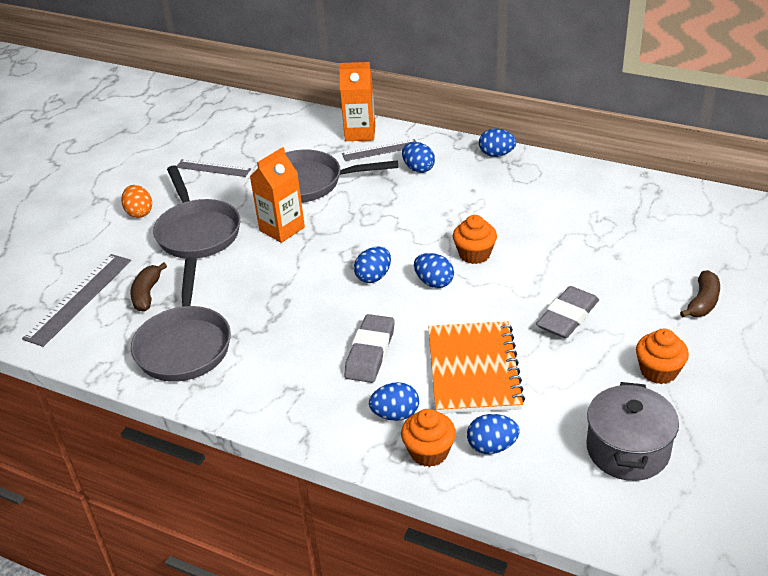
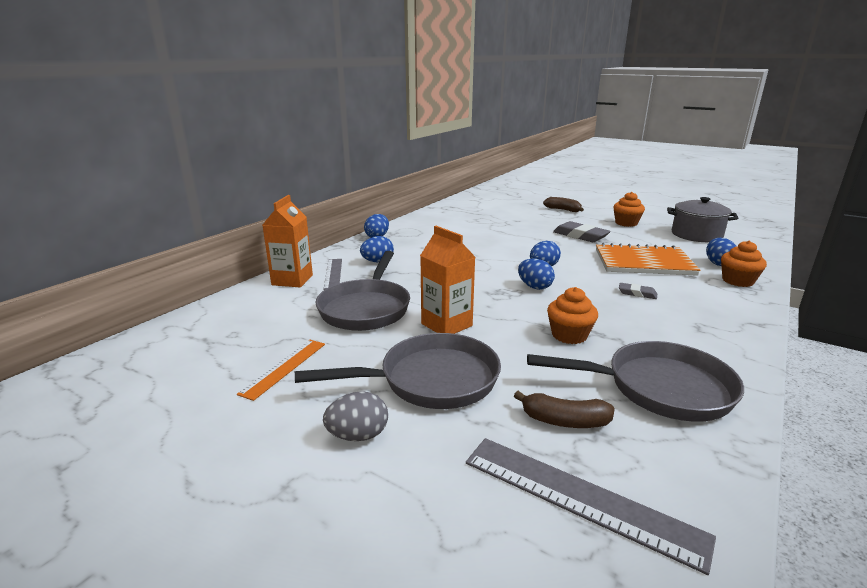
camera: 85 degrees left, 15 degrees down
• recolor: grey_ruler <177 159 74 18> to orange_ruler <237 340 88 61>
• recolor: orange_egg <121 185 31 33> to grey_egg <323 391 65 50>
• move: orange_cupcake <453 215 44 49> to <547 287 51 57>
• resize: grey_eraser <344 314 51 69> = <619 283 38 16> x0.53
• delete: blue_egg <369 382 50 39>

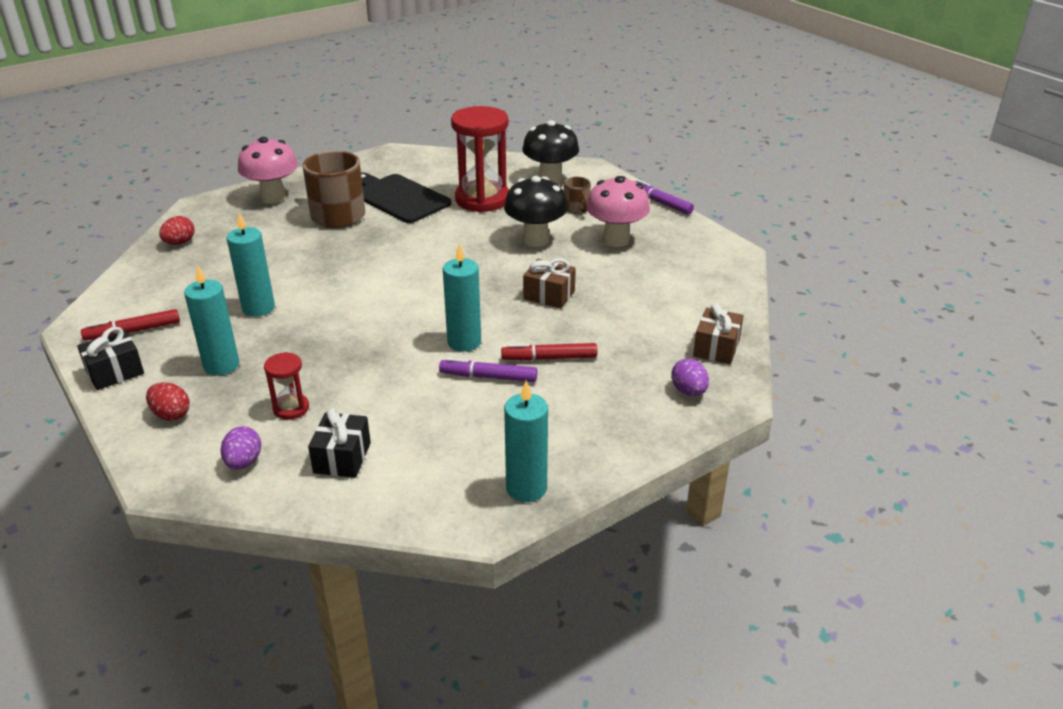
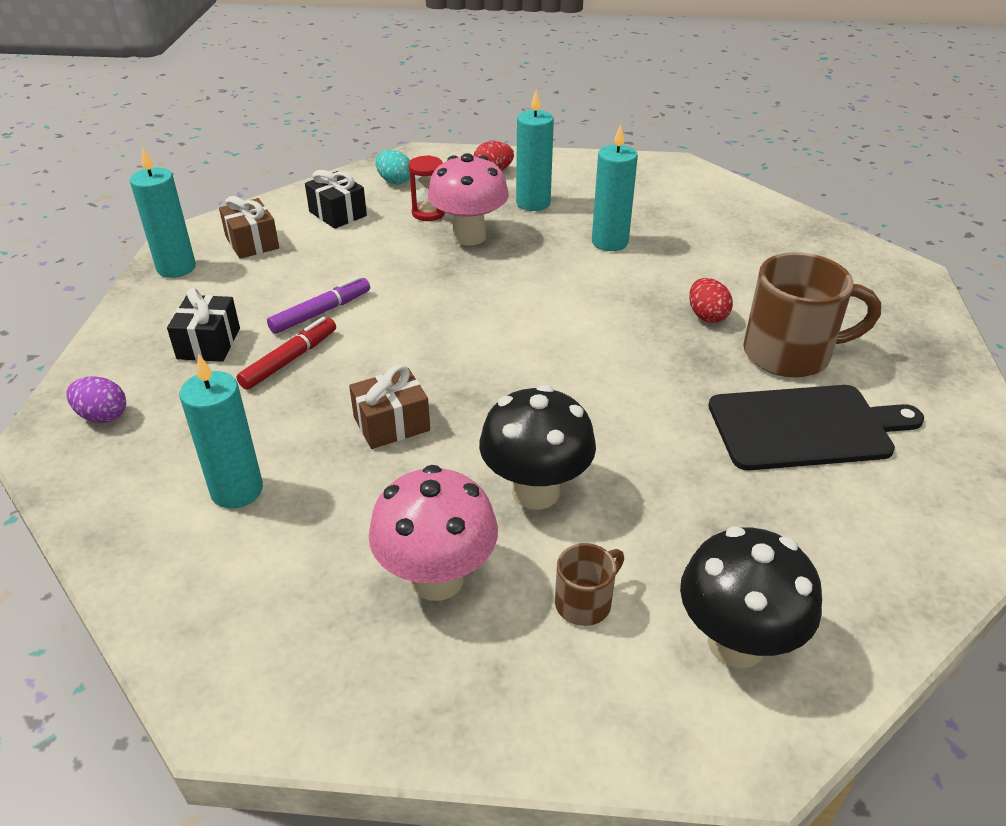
camera: 130 degrees right, 5 degrees up
• delete: red_hourglass <451 106 58 107>
• move: pink_mushroom <238 137 60 67> to <428 153 81 93>
• rotate: brown_mug <564 177 27 37> = <555 543 69 83> 120 degrees clockwise
• delete: purple_marker <634 180 60 35>
• move: red_egg <159 216 36 29> to <689 278 44 45>
• move: turquoise_candle <443 243 38 109> to <179 354 84 154>
• move: brown_gift <693 303 50 61> to <219 196 60 63>
• delete: red_marker <81 309 99 32>
• move: black_gift <77 327 67 63> to <167 288 73 74>
• recolor: purple_egg <221 426 40 44> to turquoise_egg <375 150 35 35>

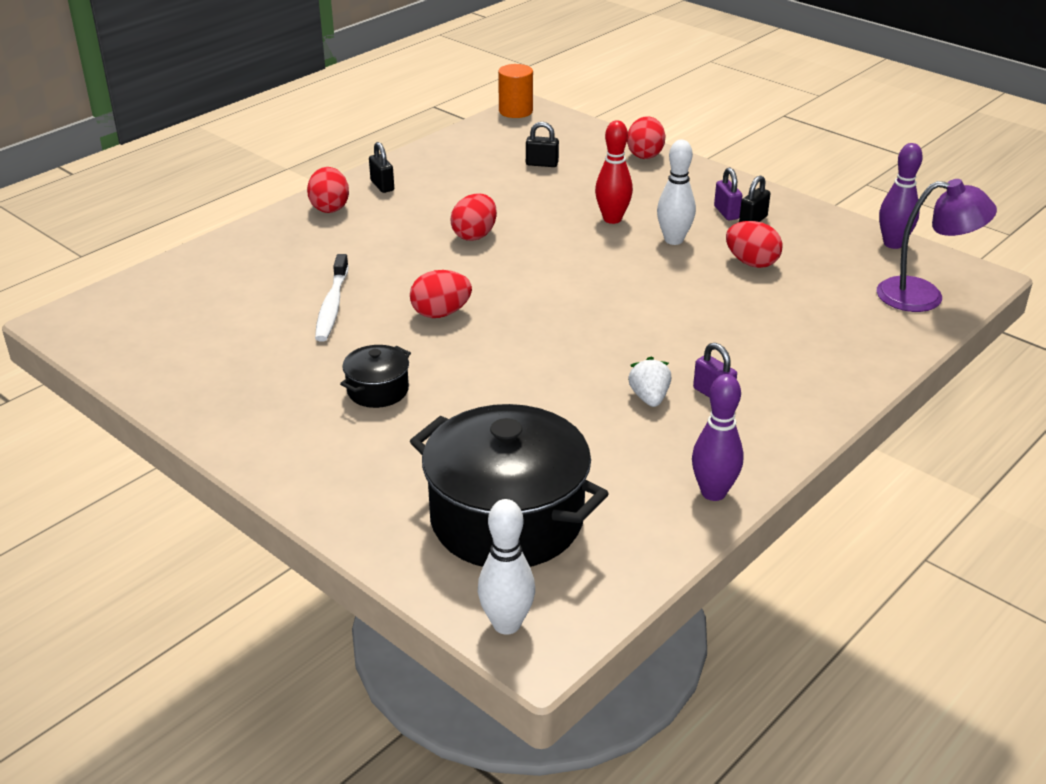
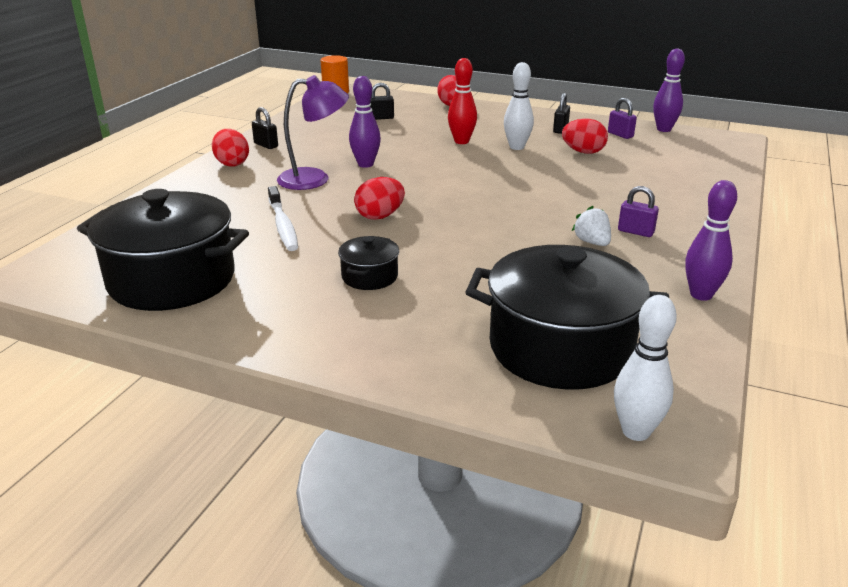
camera: 20 degrees left, 5 degrees down
• move: purple_padlock <714 168 28 52> to <608 98 29 41>
• move: purple_lamp <877 179 120 133> to <277 75 72 115>
• replace: red_egg <451 193 46 48> to purple_bowling_pin <349 76 32 92>
• insert: black_pot <77 189 172 122>

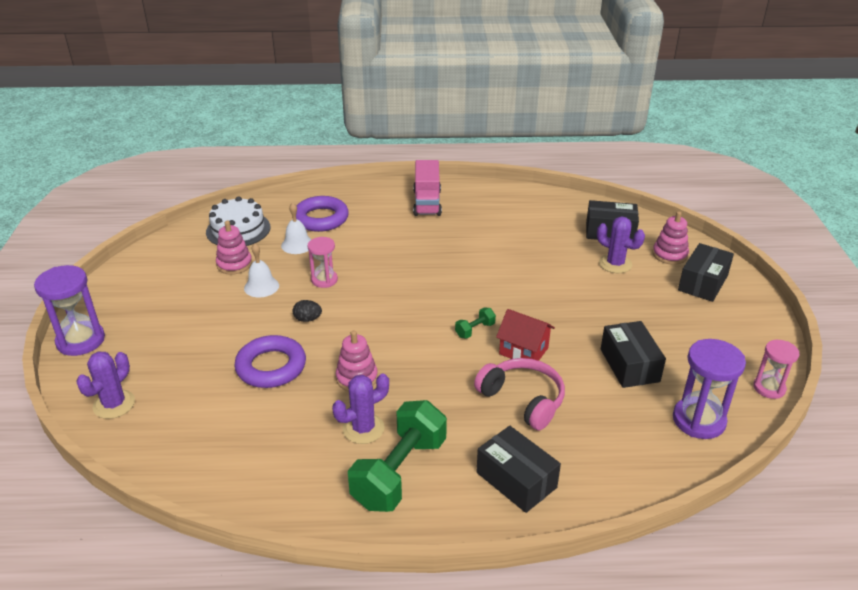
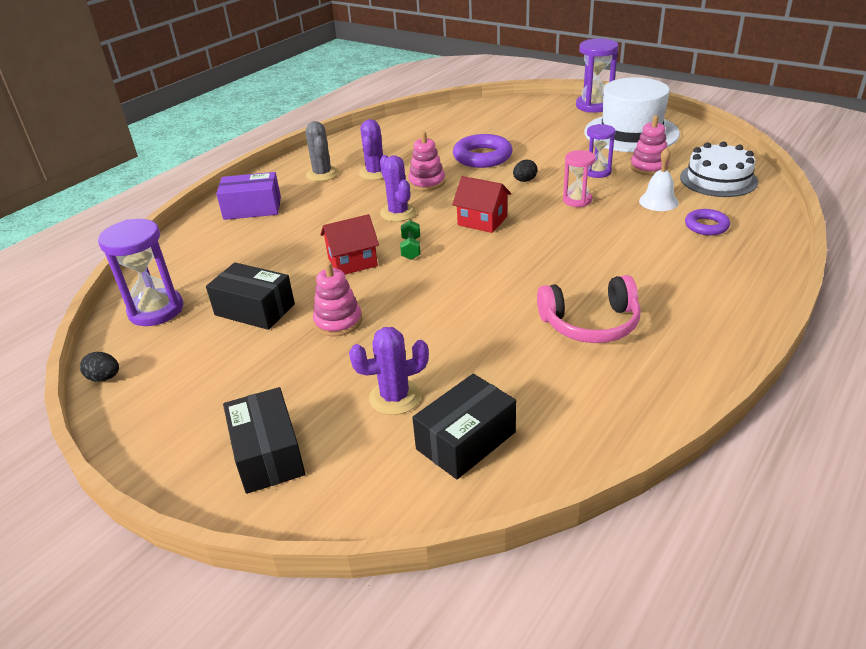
camera: 130 degrees right, 0 degrees up
• delete: pink_truck <413 160 29 56>
• resize: purple_ring <296 196 53 36> = <685 209 45 26> x0.59
• move: pink_stacking_toy <652 211 37 54> to <313 262 49 75>
• replace: white_bell <244 243 35 55> to purple_hourglass <587 124 29 54>
• replace: pink_hourglass <753 340 46 59> to black_egg <80 352 39 30>
• move: purple_cactus <76 351 59 68> to <380 155 37 67>
• move: pink_headphones <474 358 91 72> to <537 275 104 68>
• replace: green_dumbbell <348 400 99 112> to grey_cactus <305 121 34 60>
• recolor: black_box <477 426 84 87> to purple_box <216 172 65 48>
• insert: white_hat <584 77 96 75>
• insert: red_house <452 176 59 57>

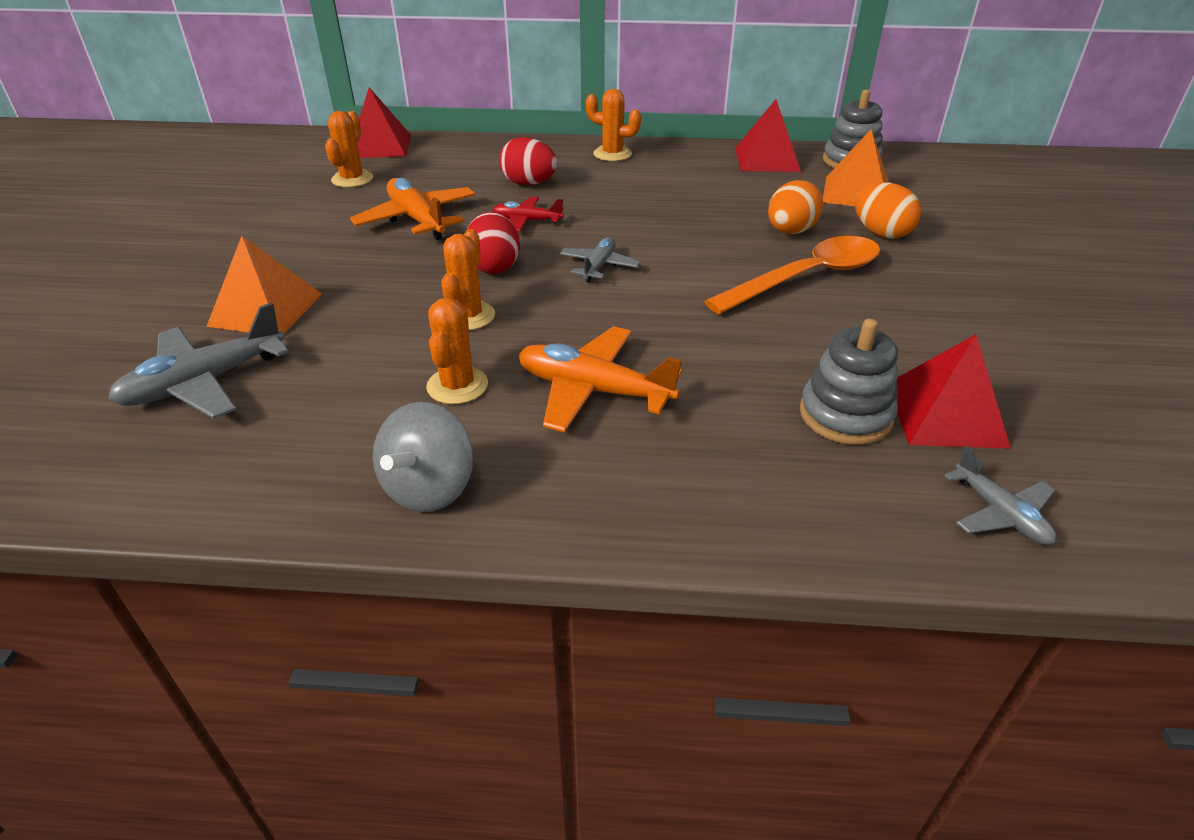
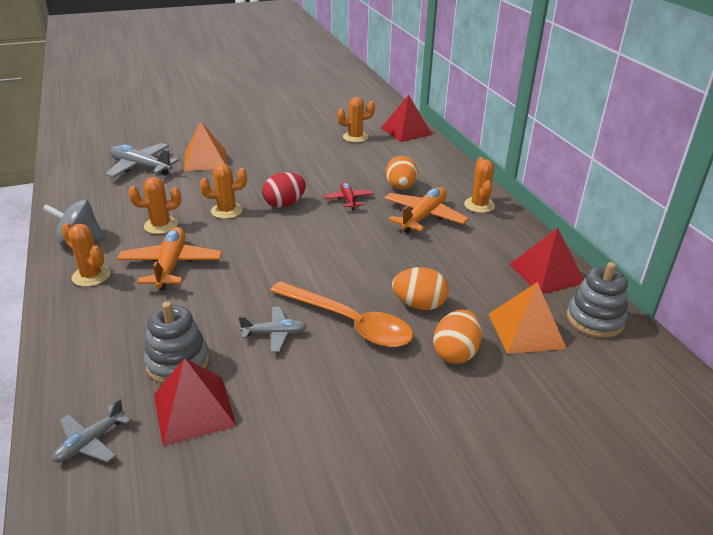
camera: 65 degrees right, 5 degrees down
• recolor: red_egg <499 137 59 48> to orange_egg <385 156 33 34>
• move: orange_plane <350 178 126 62> to <384 187 85 46>
• move: grey_plane <560 237 80 46> to <239 307 68 45>
• insert: orange_cactus <61 223 49 64>

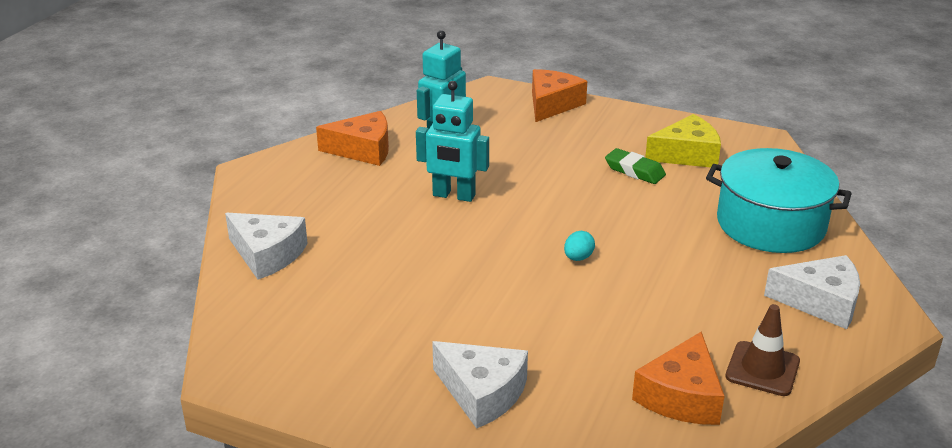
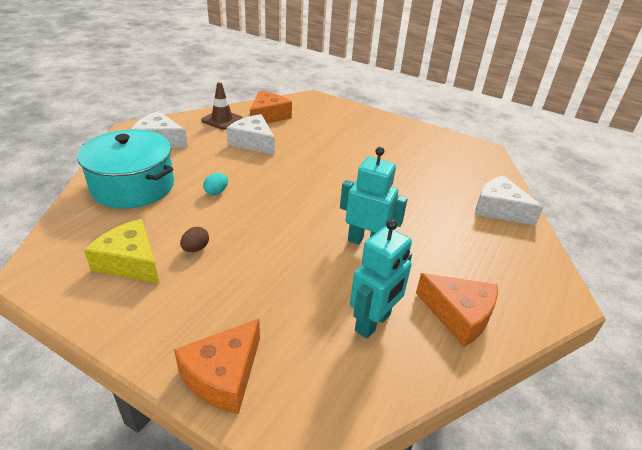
camera: 175 degrees left, 5 degrees up
• rotate: orange_cheese <316 111 73 55> = <416 273 82 74> 150 degrees counterclockwise
• rotate: yellow_cheese <645 114 76 54> = <84 219 76 65> 45 degrees clockwise
• replace: green_eraser <605 148 61 36> to brown_egg <180 227 29 25>
• move: turquoise_egg <564 231 31 30> to <203 173 25 22>
• move: white_cheese <432 341 96 88> to <226 114 49 41>

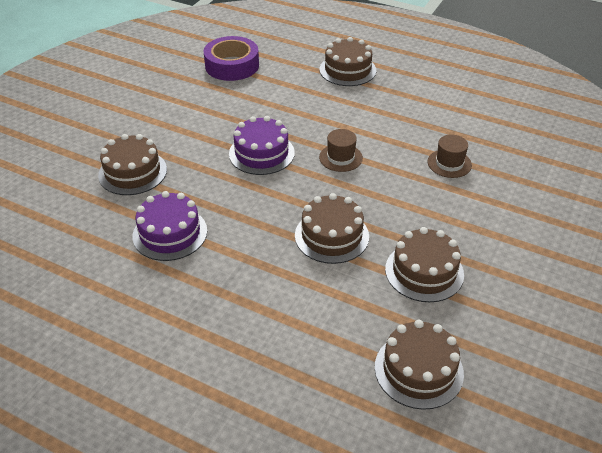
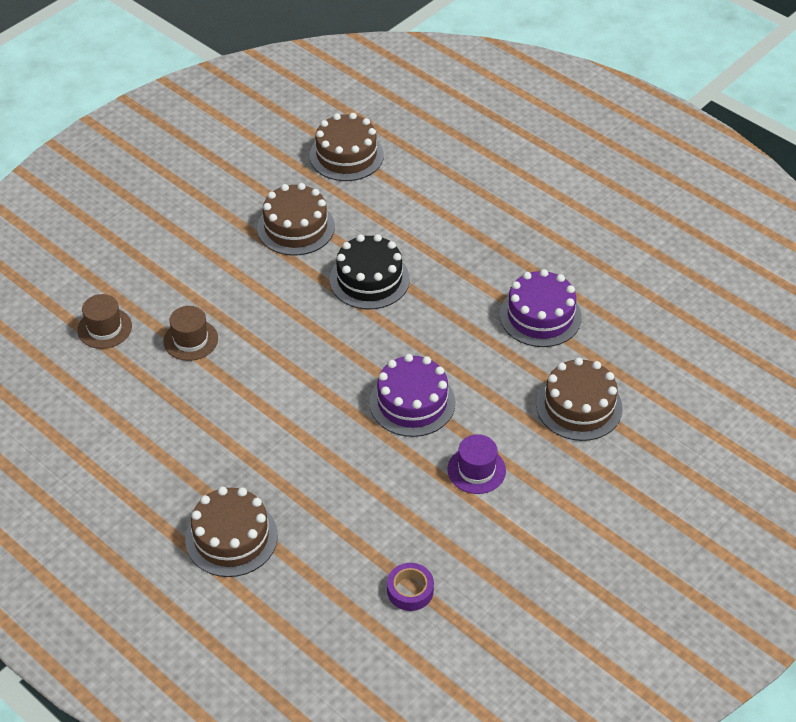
camera: 165 degrees left, 5 degrees up
• resize: purple_tape <203 36 56 45> = <387 563 47 48> x0.52
• move: brown_hat <319 129 44 43> to <77 294 55 55>
• recolor: brown_cake <295 193 74 71> to black_cake <330 234 80 75>
• insert: purple_hat <447 434 59 60>

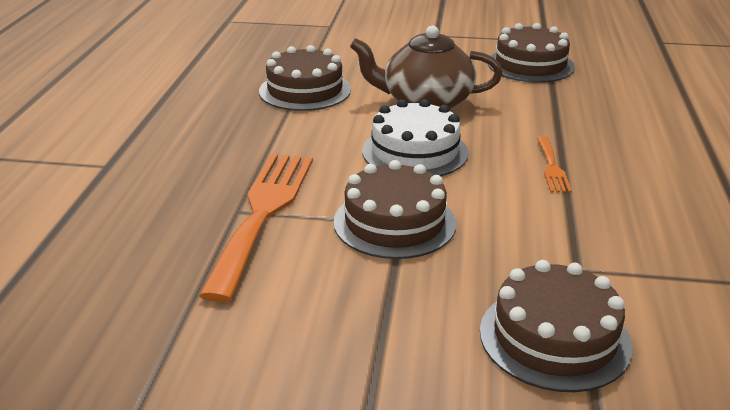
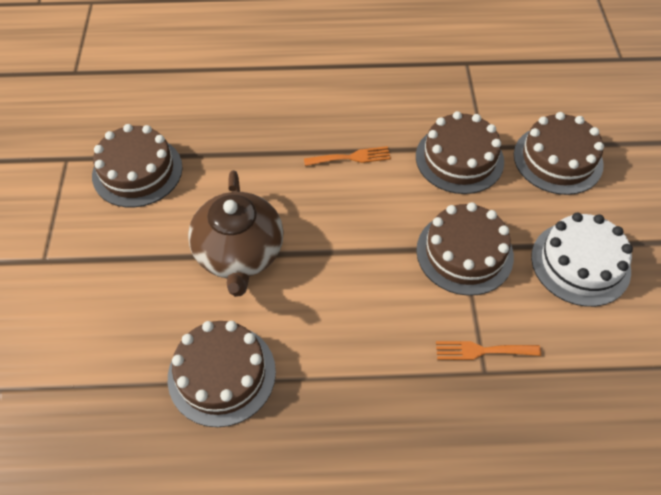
camera: 100 degrees left, 25 degrees up
• move: white_cake <362 99 107 77> to <531 213 102 94>
• resize: orange_fork <199 154 114 148> = <436 341 105 19> x0.46
• insert: brown_cake <416 111 88 83>

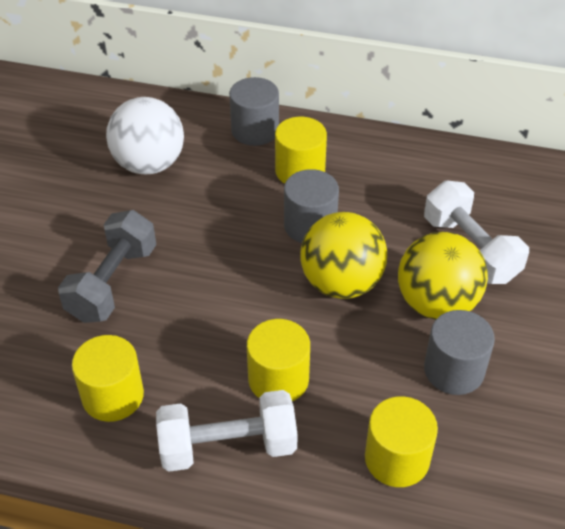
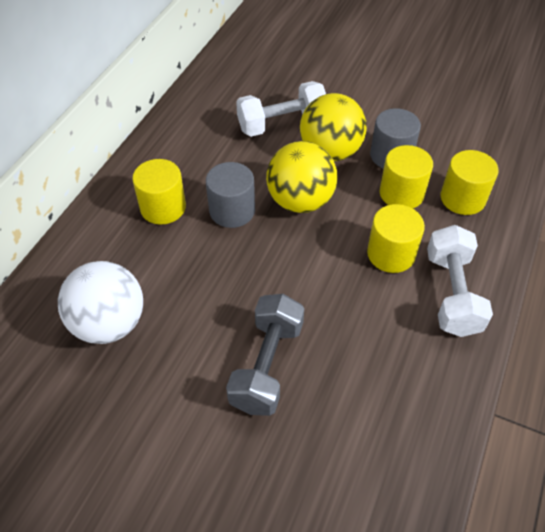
camera: 80 degrees left, 5 degrees up
• delete: grey_cylinder <229 77 50 69>
• rotate: grey_dumbbell <58 210 98 113> = <226 294 78 122> 75 degrees clockwise
• move: yellow_cylinder <72 335 72 87> to <380 145 53 64>

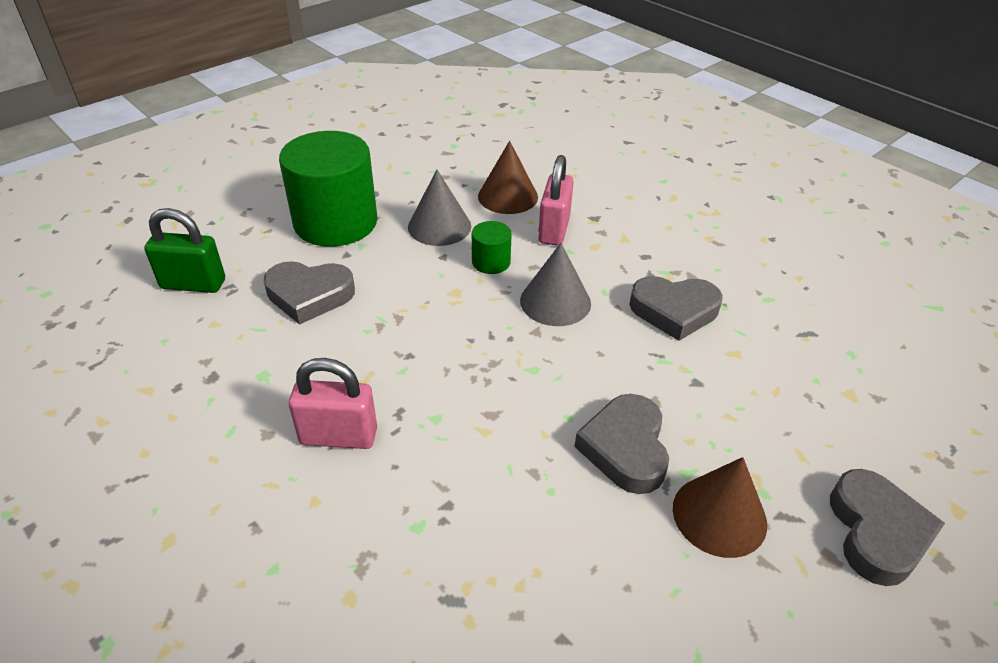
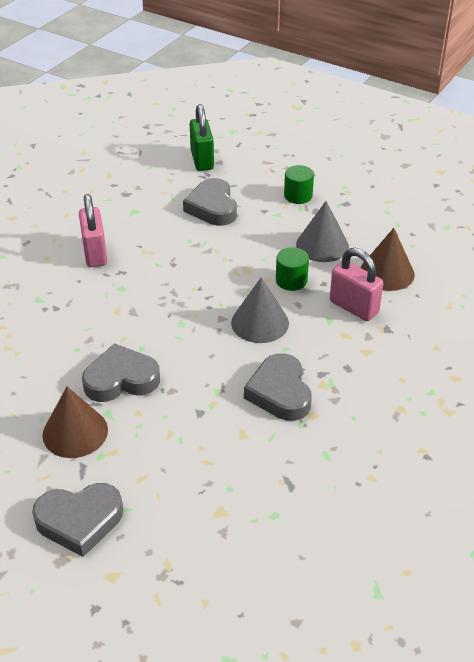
camera: 75 degrees right, 0 degrees up
• resize: green_cylinder <279 131 99 116> = <284 165 30 39> x0.44
• rotate: pink_padlock <538 155 36 91> = <330 248 54 73> 45 degrees clockwise

